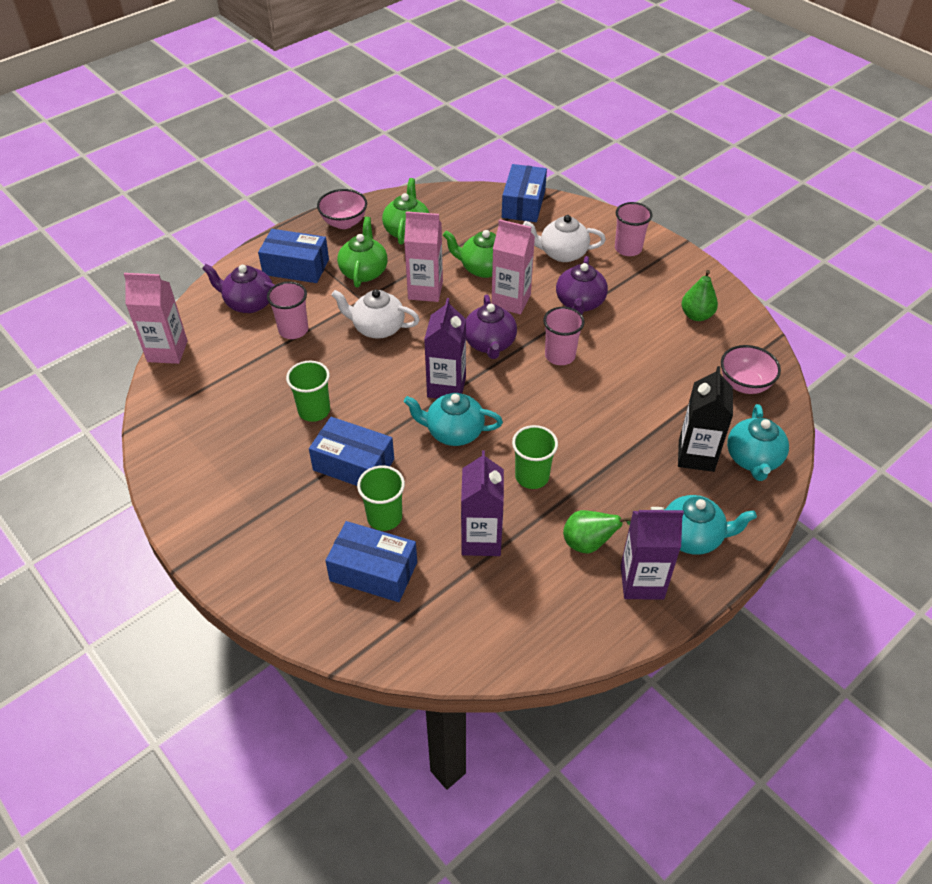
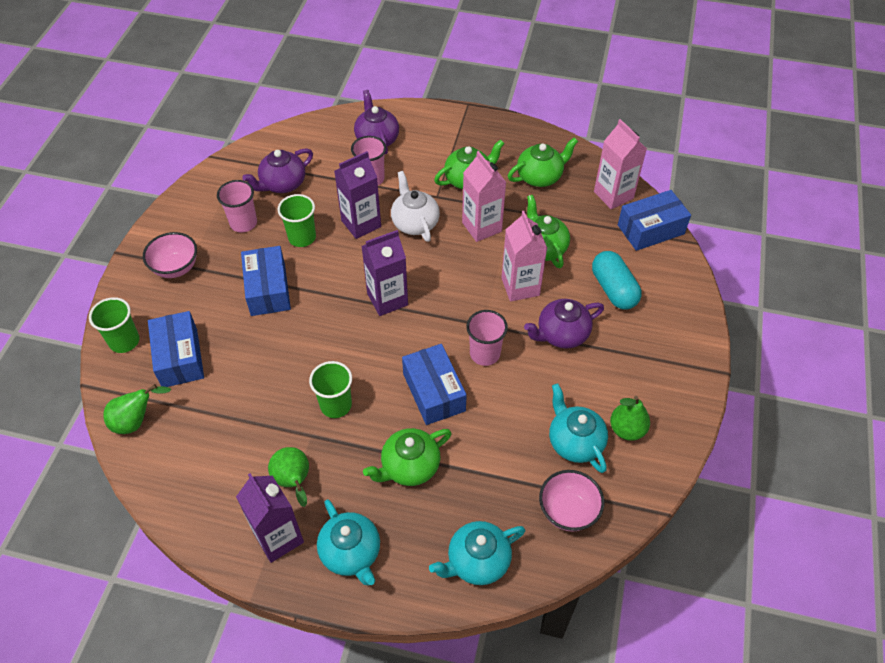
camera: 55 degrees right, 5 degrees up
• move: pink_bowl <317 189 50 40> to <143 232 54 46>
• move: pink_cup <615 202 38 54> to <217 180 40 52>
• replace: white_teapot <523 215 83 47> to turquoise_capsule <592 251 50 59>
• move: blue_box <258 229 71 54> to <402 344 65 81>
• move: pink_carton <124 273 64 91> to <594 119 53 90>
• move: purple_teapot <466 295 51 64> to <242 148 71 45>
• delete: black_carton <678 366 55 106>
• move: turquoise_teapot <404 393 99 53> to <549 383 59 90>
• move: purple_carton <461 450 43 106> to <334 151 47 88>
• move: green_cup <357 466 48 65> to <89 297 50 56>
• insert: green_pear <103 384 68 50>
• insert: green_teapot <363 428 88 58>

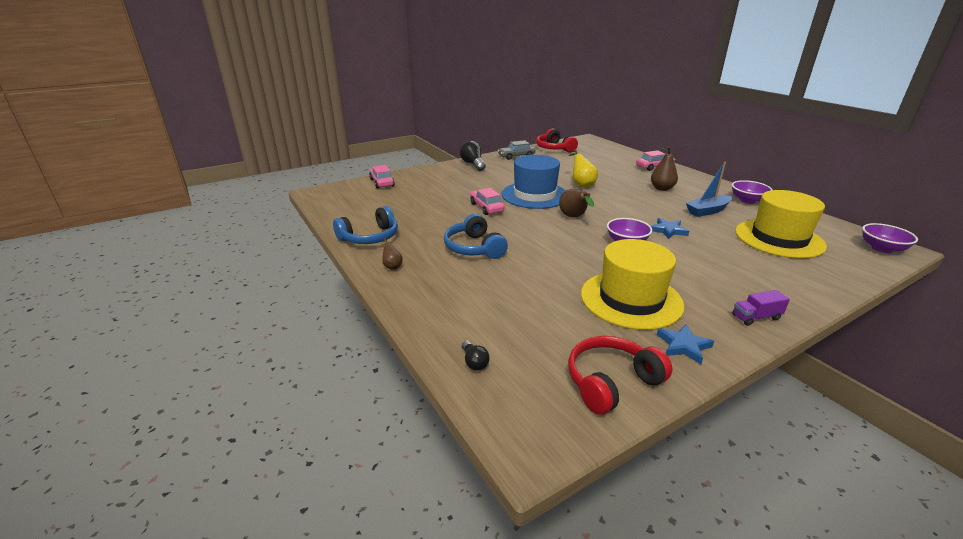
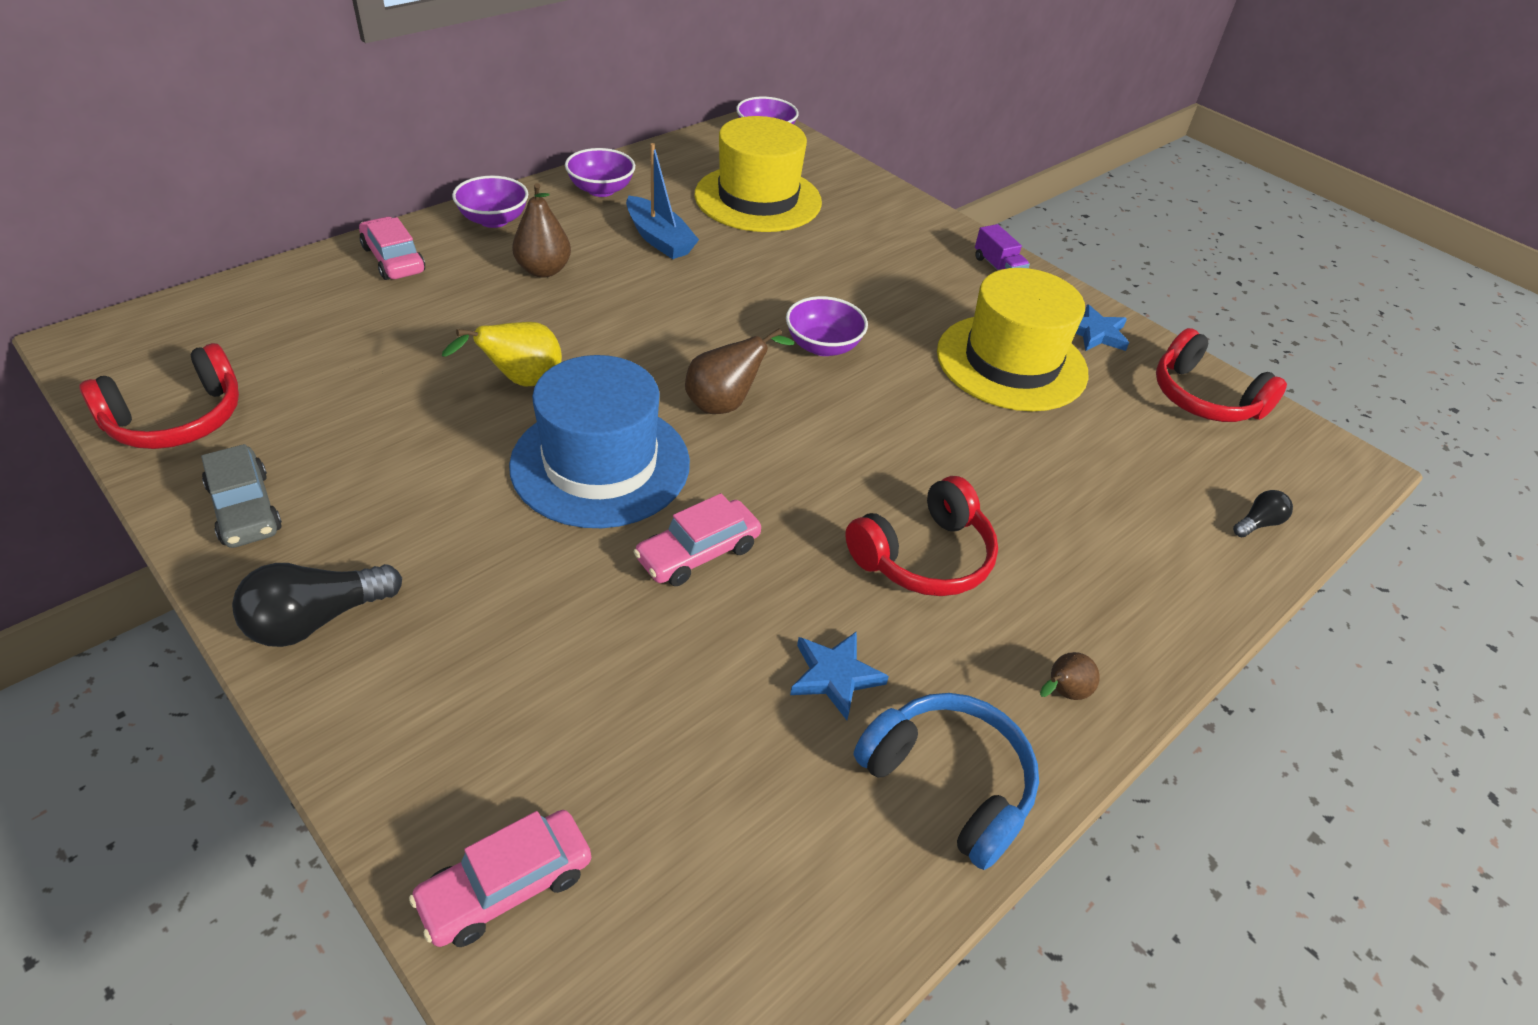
camera: 105 degrees left, 15 degrees up
• recolor: blue_headphones <444 214 64 45> to red_headphones <845 476 153 120>
• move: blue_star <651 218 38 21> to <790 631 99 89>
• insert: purple_bowl <452 176 76 52>

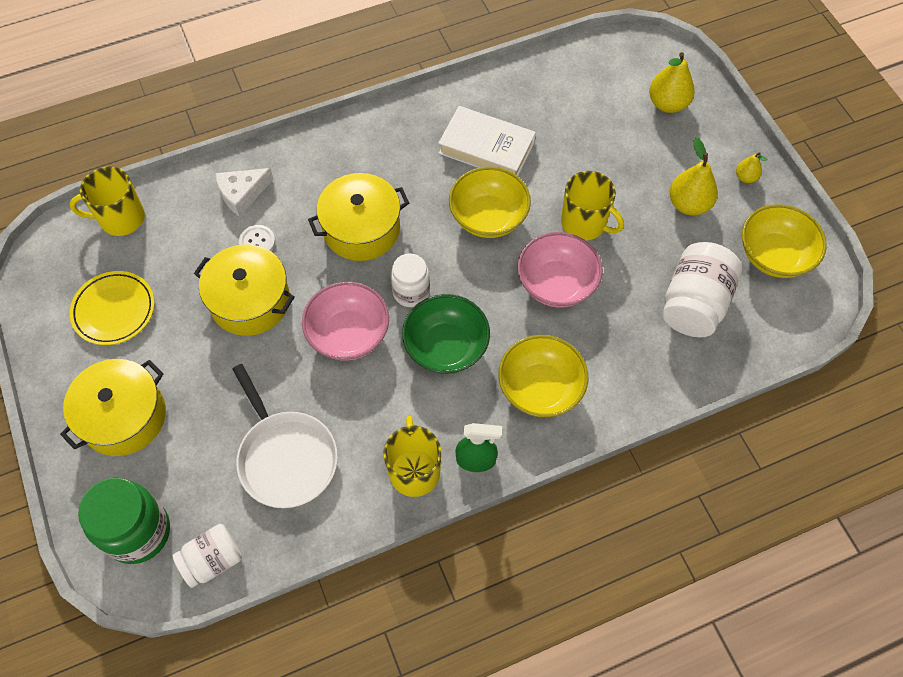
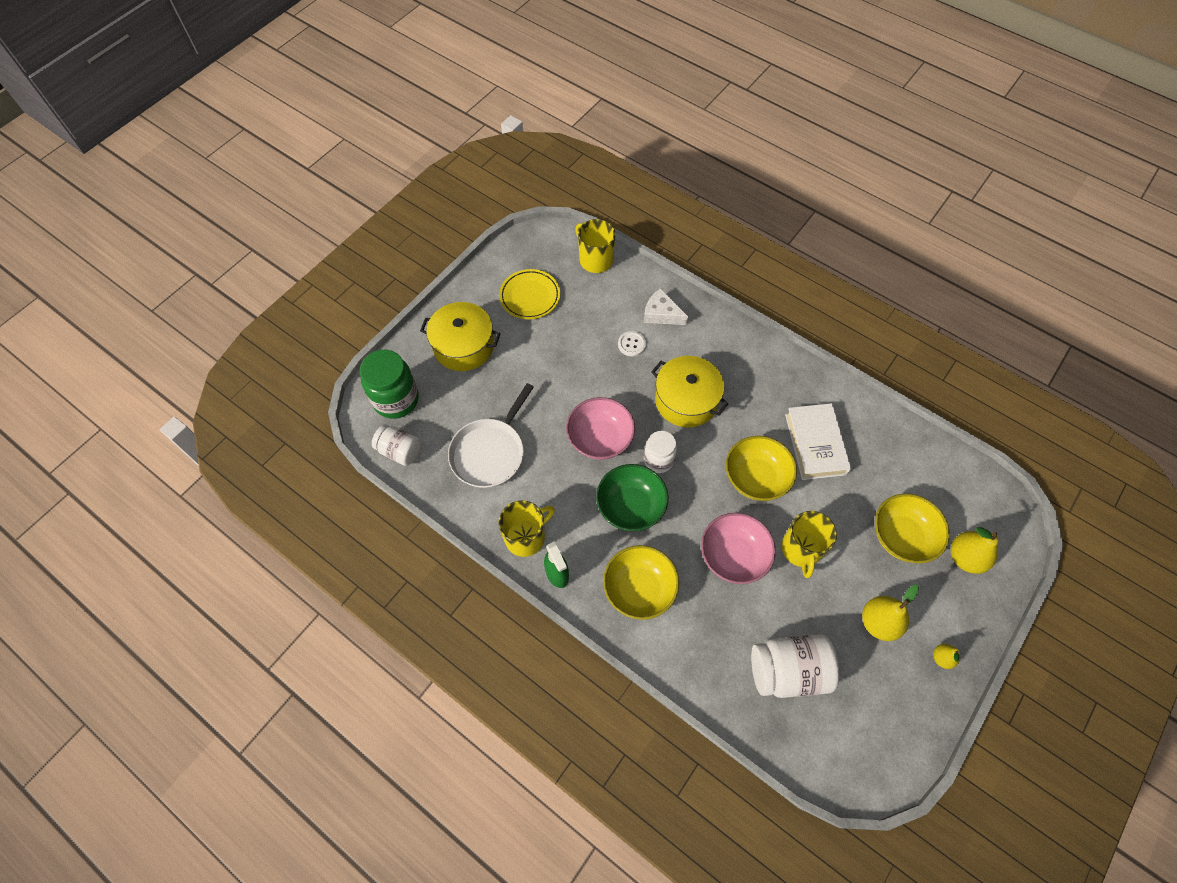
camera: 60 degrees right, 0 degrees up
• move: yellow_bowl <742 204 85 74> to <875 494 75 69>
• delete: yellow_pot <194 244 101 92>

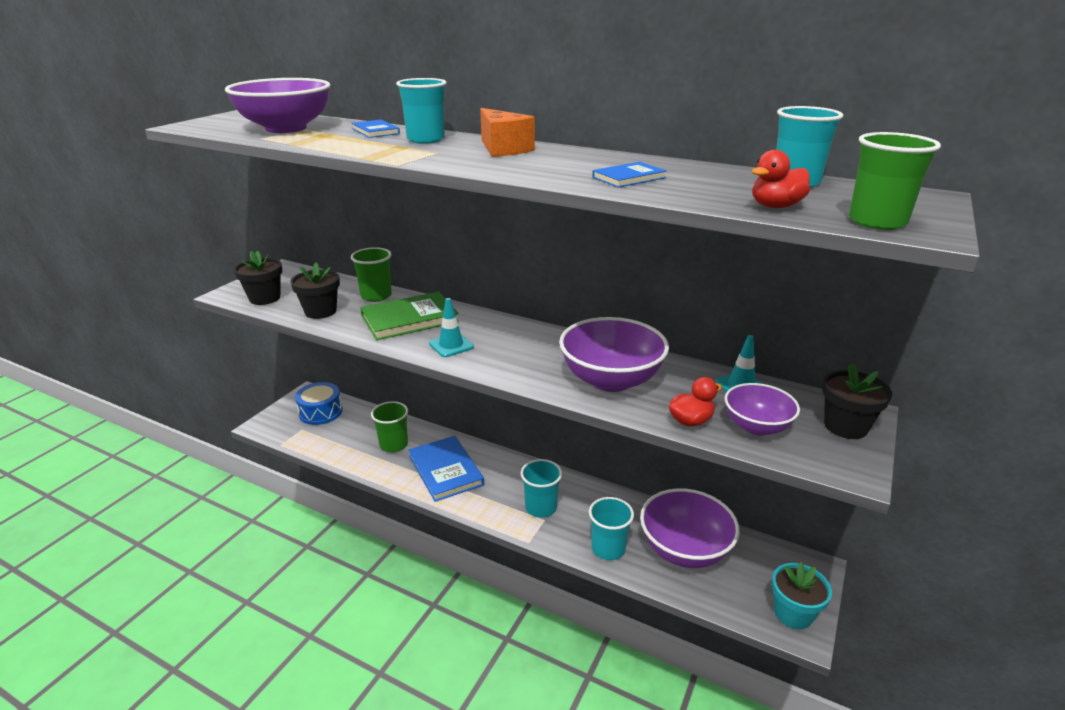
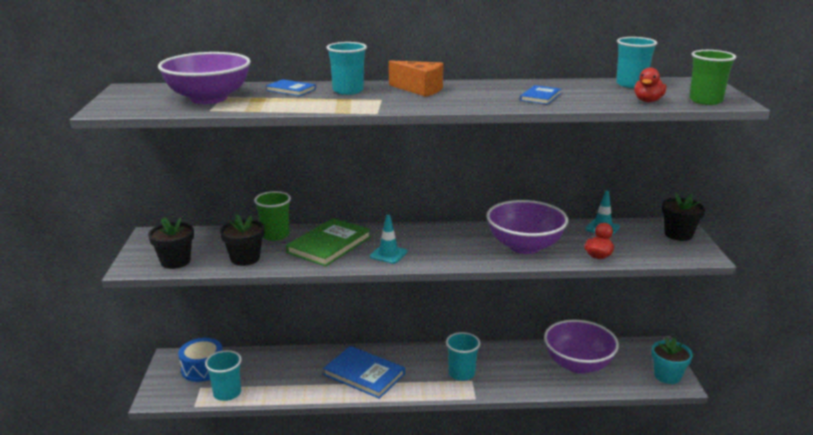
camera: 30 degrees left, 5 degrees down
• delete: purple_bowl <725 383 75 53>
• delete: green_cup <371 401 37 51>
• move: turquoise_cup <589 497 45 63> to <205 350 37 51>

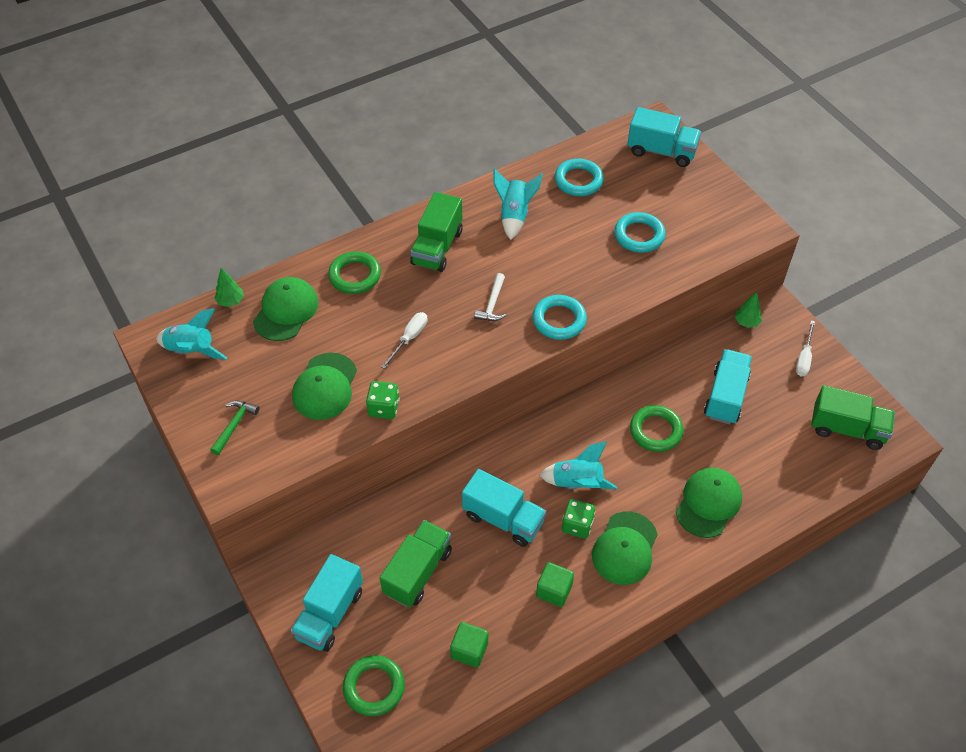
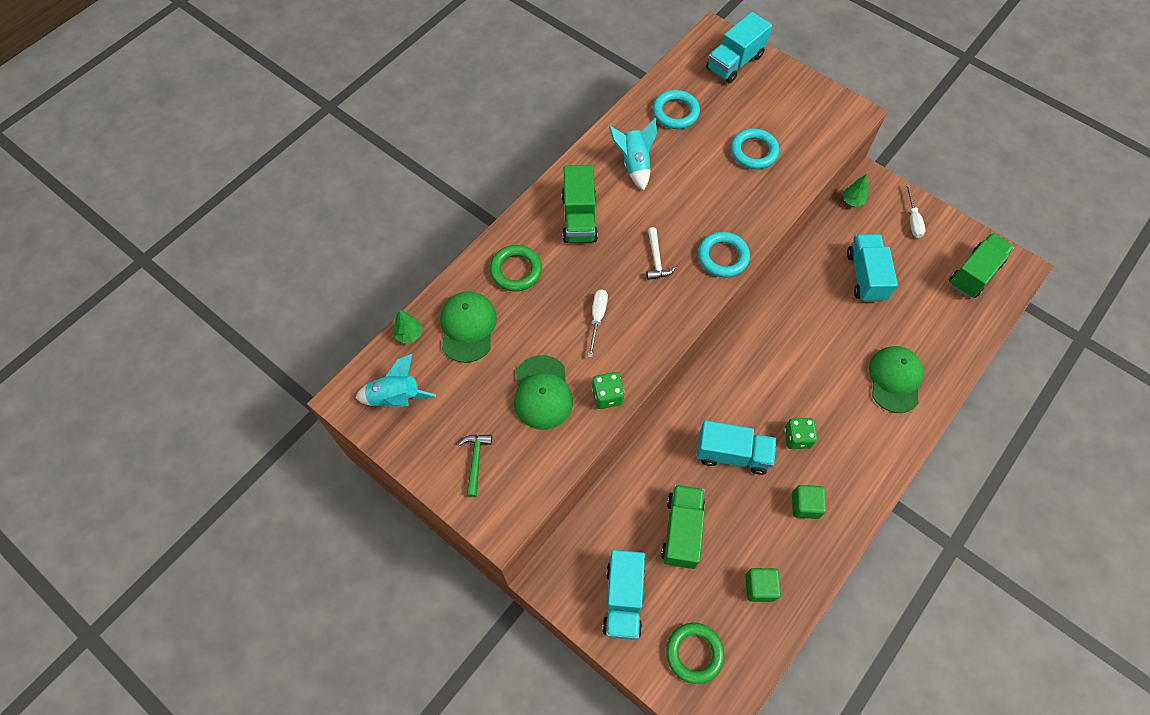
camera: 20 degrees left, 10 degrees up
• rotate: turquoise_truck <627 107 74 60> = <706 12 66 72> 135 degrees clockwise
• rotate: green_truck <811 385 84 65> = <949 233 65 65> 45 degrees counterclockwise
• delete: green_ring <630 405 53 47>
• delete: turquoise_rocket <539 441 78 48>
• delete: green_cap <592 512 66 73>

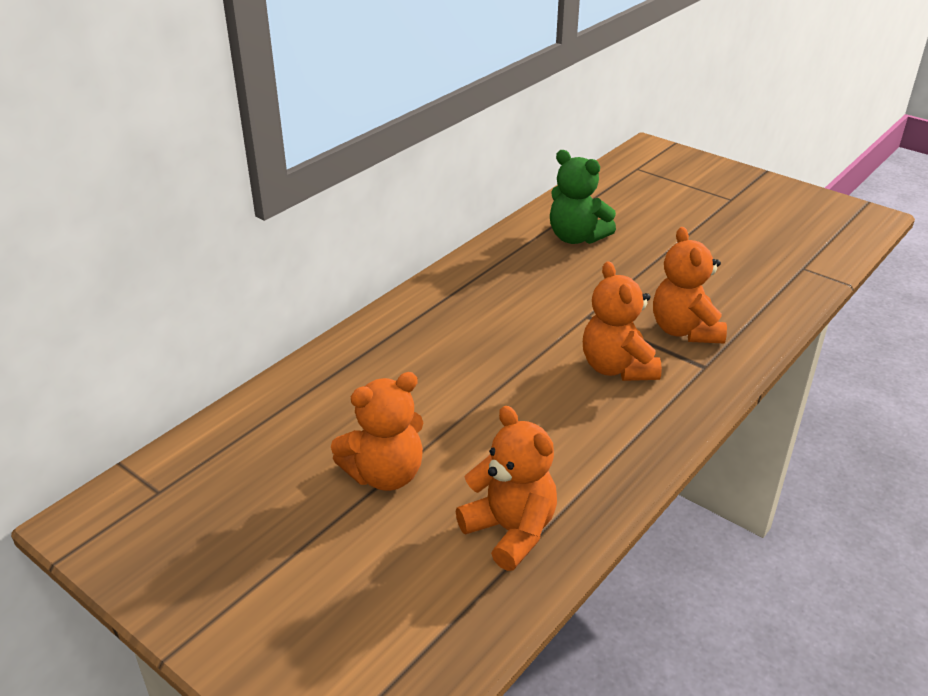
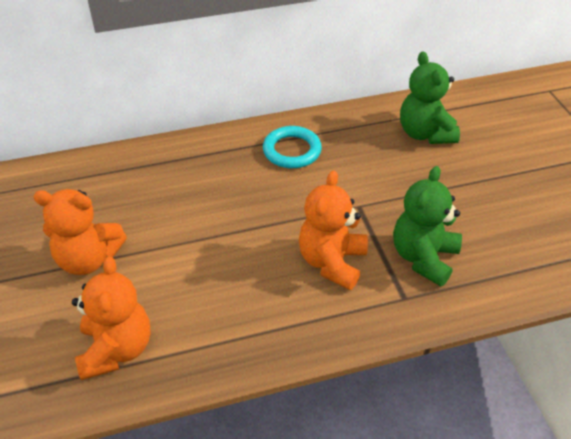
camera: 35 degrees right, 10 degrees up
• recolor: orange_teddy_bear <653 227 74 117> to green_teddy_bear <393 166 69 120>
• insert: turquoise_ring <263 126 59 42>

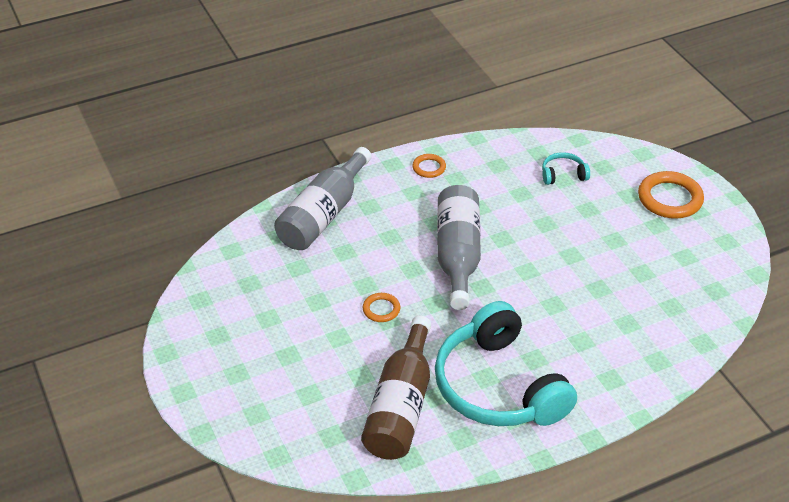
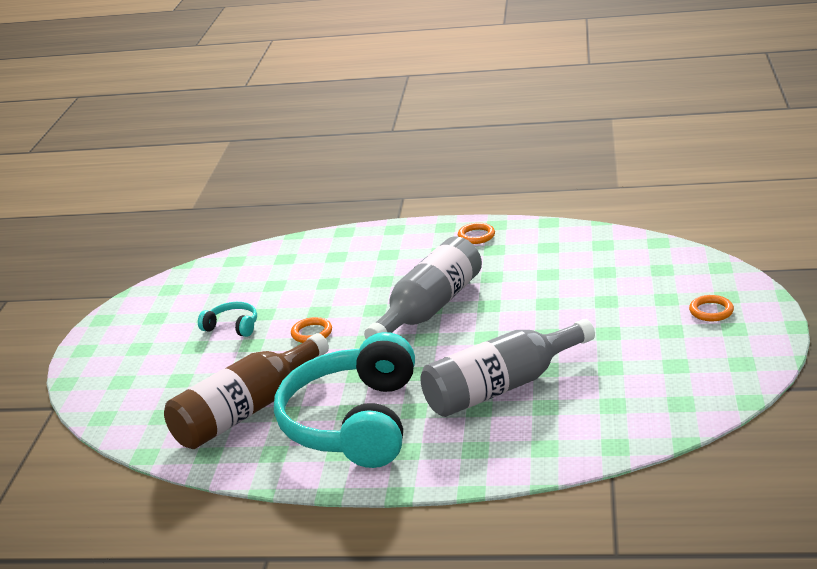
camera: 35 degrees right, 15 degrees down
• move: grey_bottle <274 147 98 103> to <420 319 175 98>
• move: turquoise_headphones <542 152 48 33> to <198 302 59 35>
• resize: orange_ring <638 171 66 48> = <689 295 45 26> x0.53

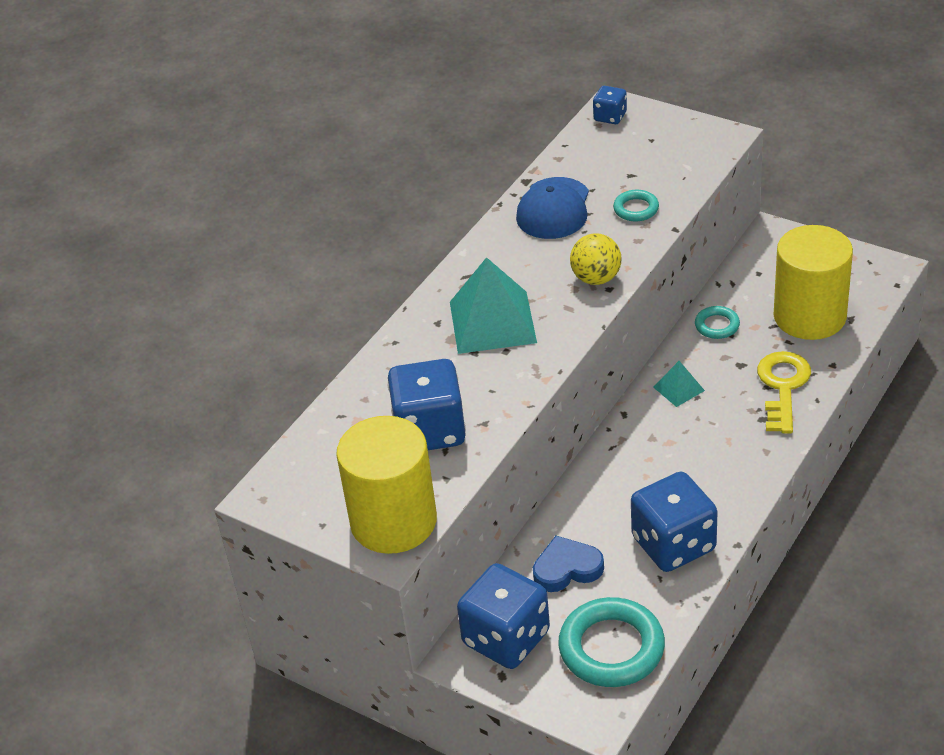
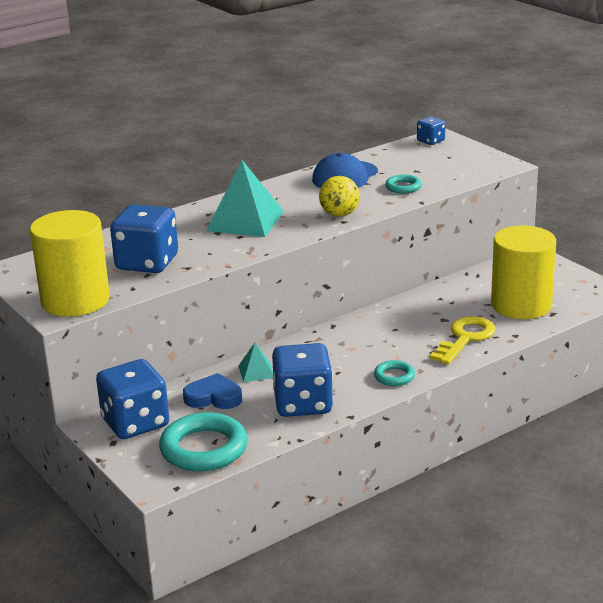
camera: 20 degrees right, 15 degrees down
• move: turquoise_ring <695 306 45 33> to <374 360 41 26>
• move: turquoise_pyramid <653 361 52 46> to <239 343 34 39>

